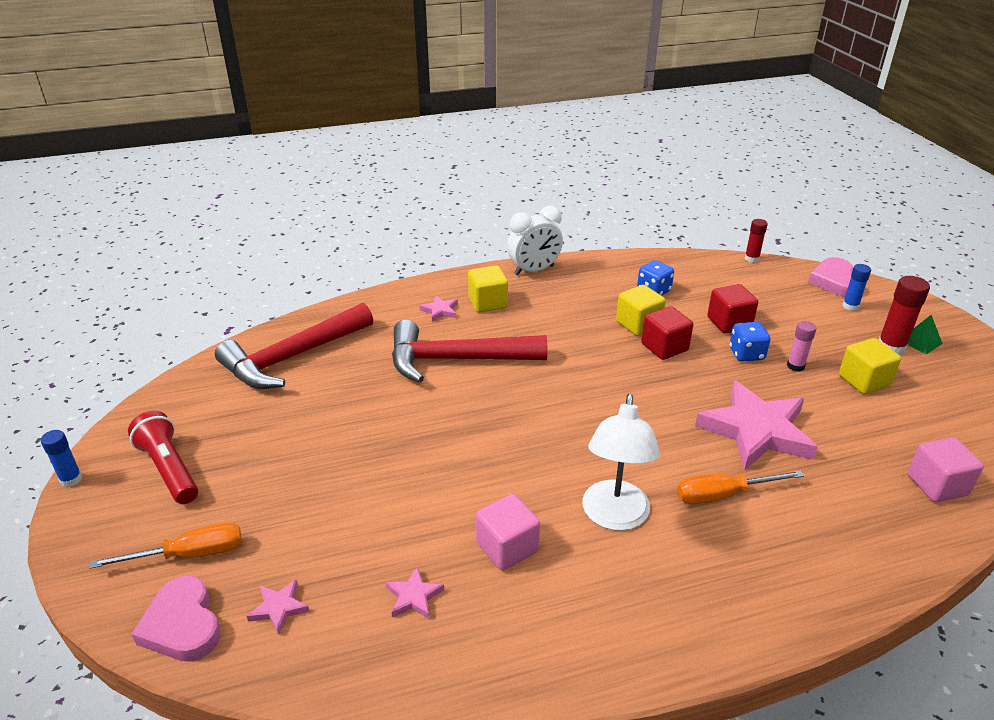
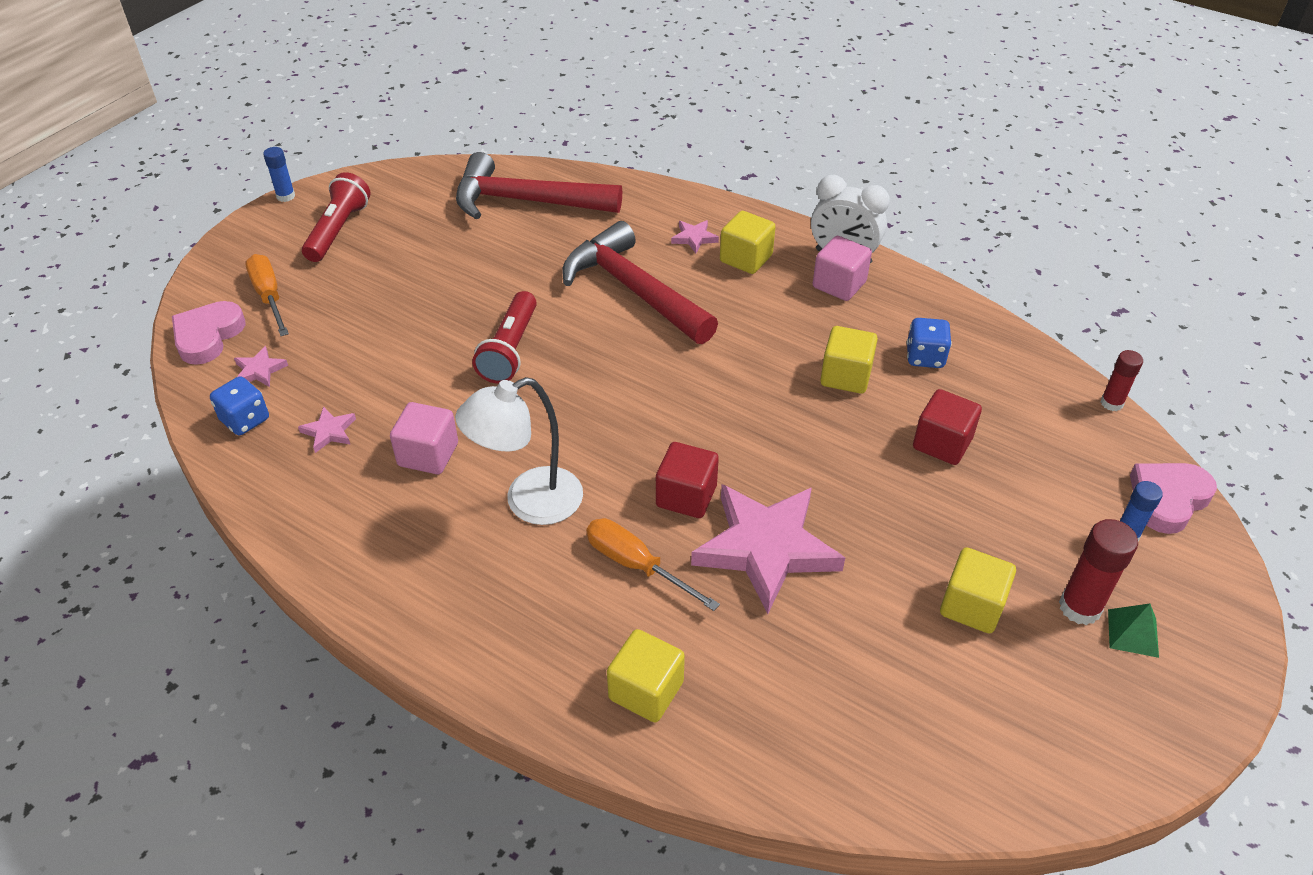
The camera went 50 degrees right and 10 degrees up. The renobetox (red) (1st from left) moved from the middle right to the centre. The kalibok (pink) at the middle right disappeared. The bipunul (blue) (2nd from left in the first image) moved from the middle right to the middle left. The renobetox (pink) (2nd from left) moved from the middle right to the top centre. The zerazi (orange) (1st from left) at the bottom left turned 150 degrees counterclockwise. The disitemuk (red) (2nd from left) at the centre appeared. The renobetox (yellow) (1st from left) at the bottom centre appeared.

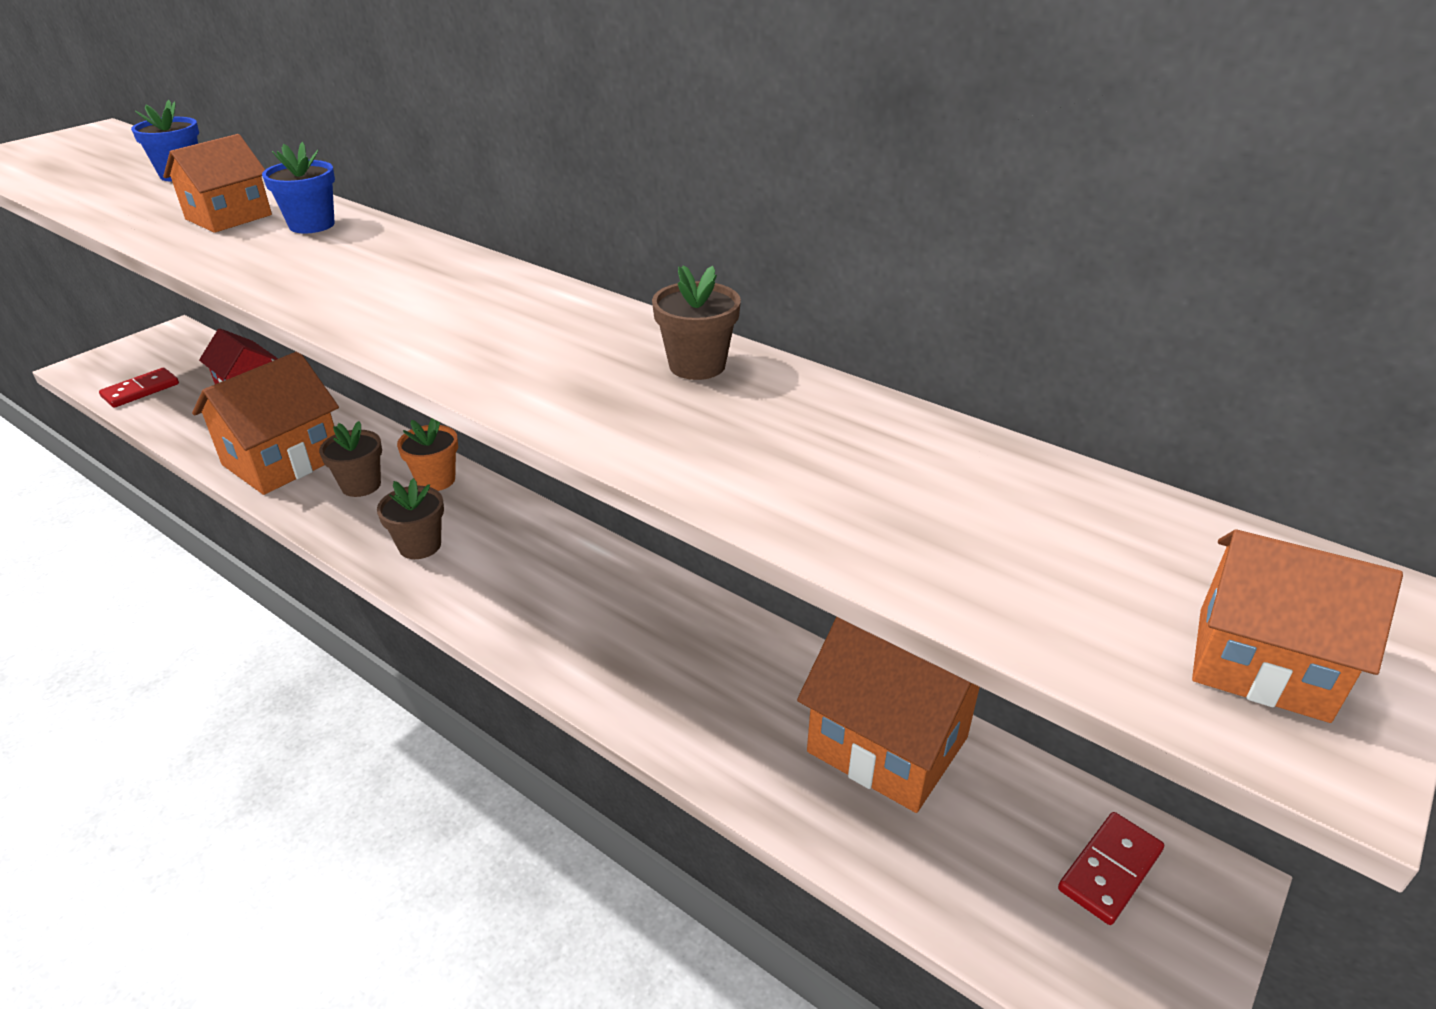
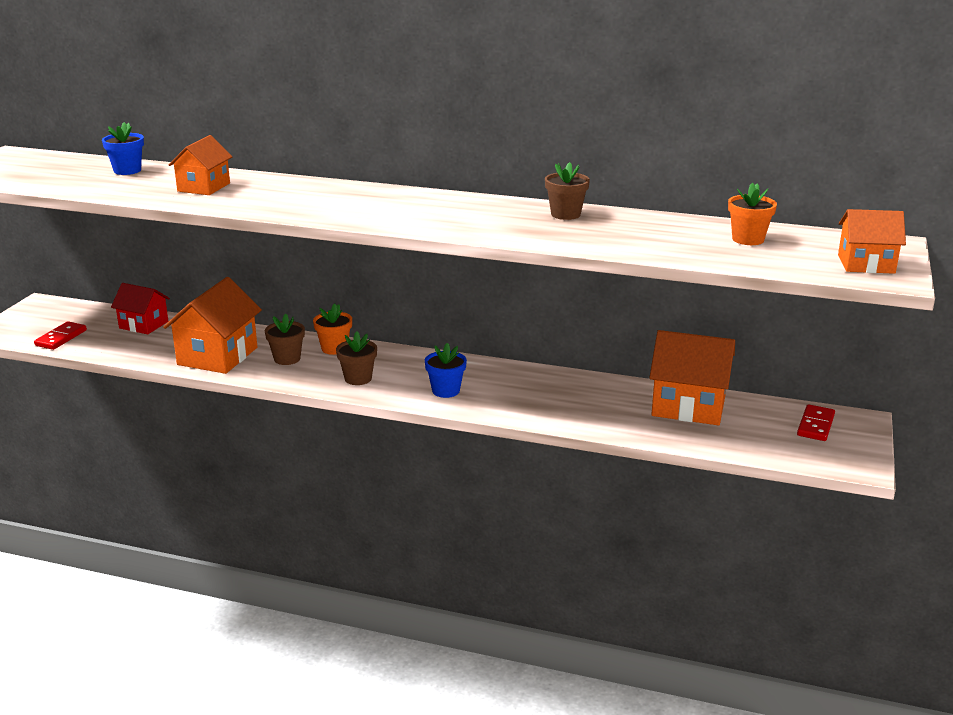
The camera went 20 degrees left and 10 degrees down. The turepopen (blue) (2nd from left) moved from the top left to the centre. The turepopen (orange) (2nd from left) at the top right appeared.

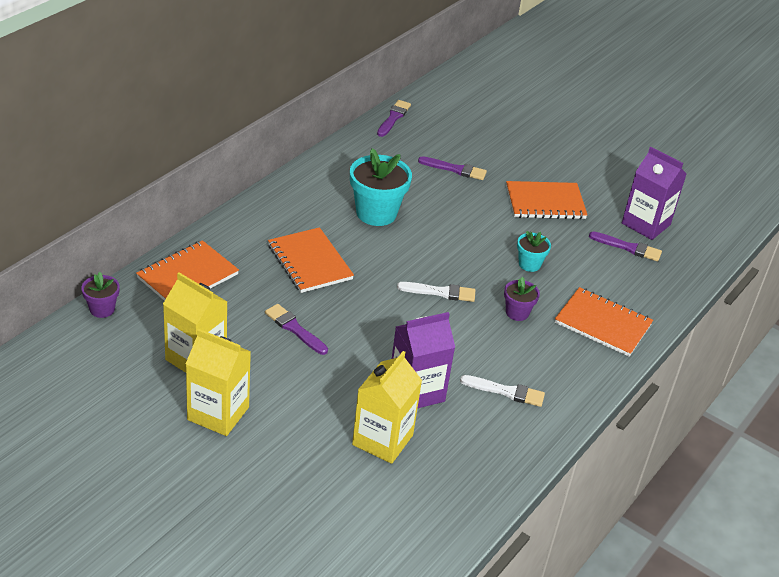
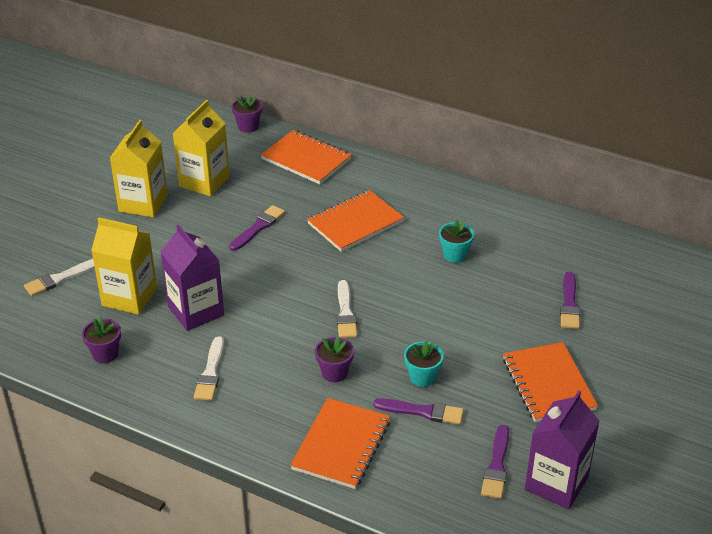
The camera went 85 degrees right and 0 degrees up. The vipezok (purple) (2nd from left) moved from the top centre to the bottom centre. The turepopen (turquoise) (1st from left in the first image) at the top centre changed to 0.53 times the size. The vipezok (white) (1st from left) at the middle left appeared. The turepopen (purple) (1st from left) at the middle left appeared.

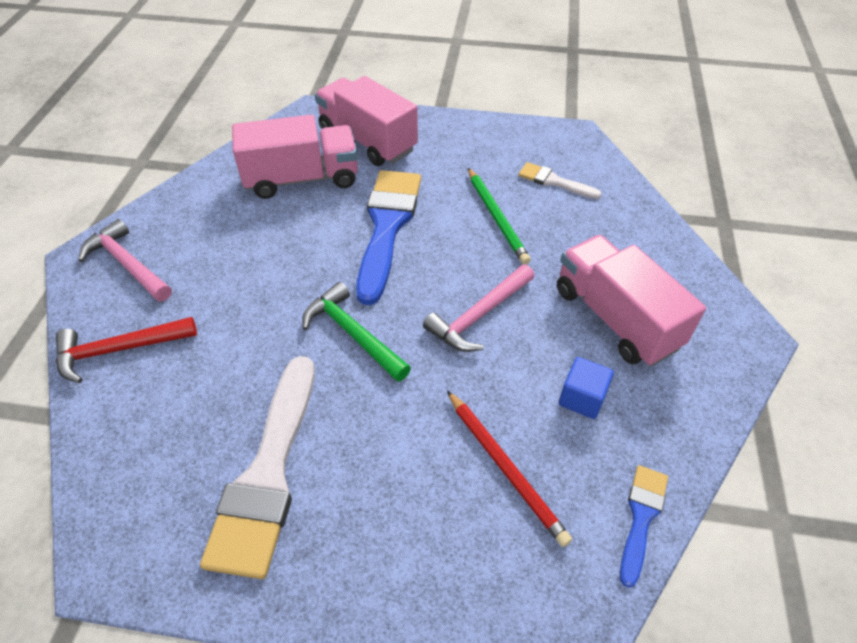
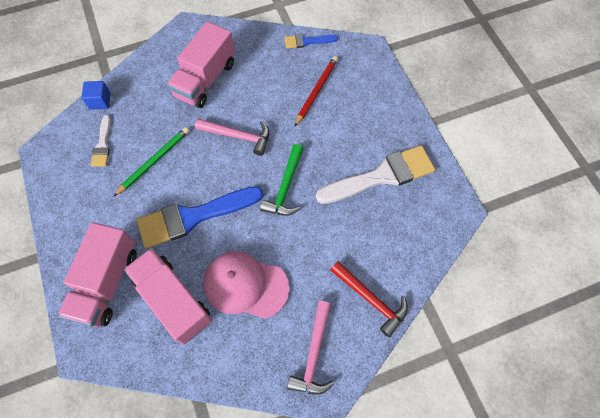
The camera went 120 degrees left and 15 degrees up. The renobetox (blue) moved from the middle right to the top left. The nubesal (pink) at the bottom centre appeared.

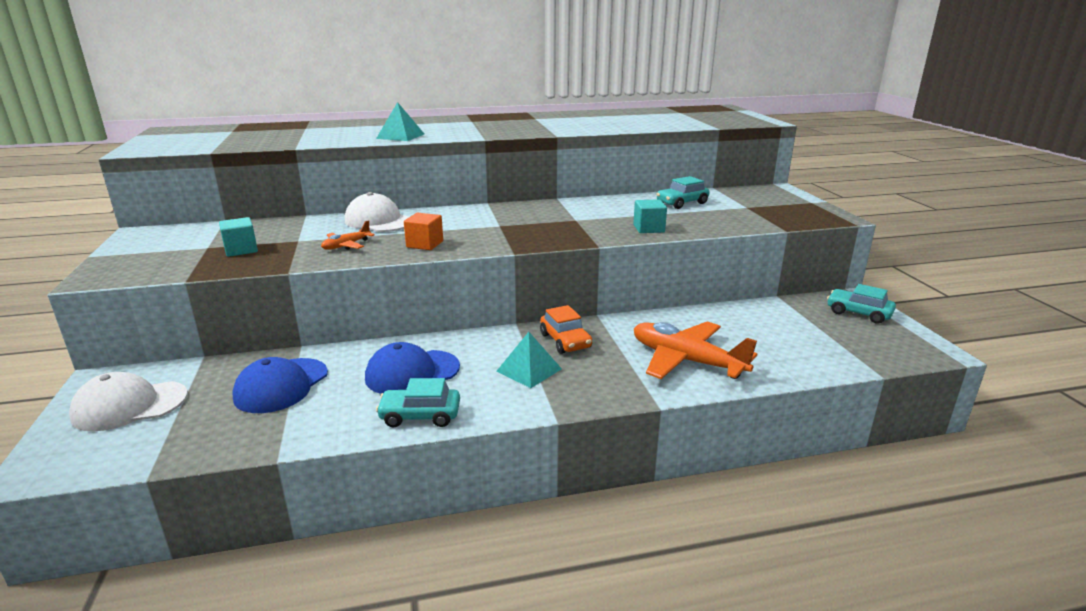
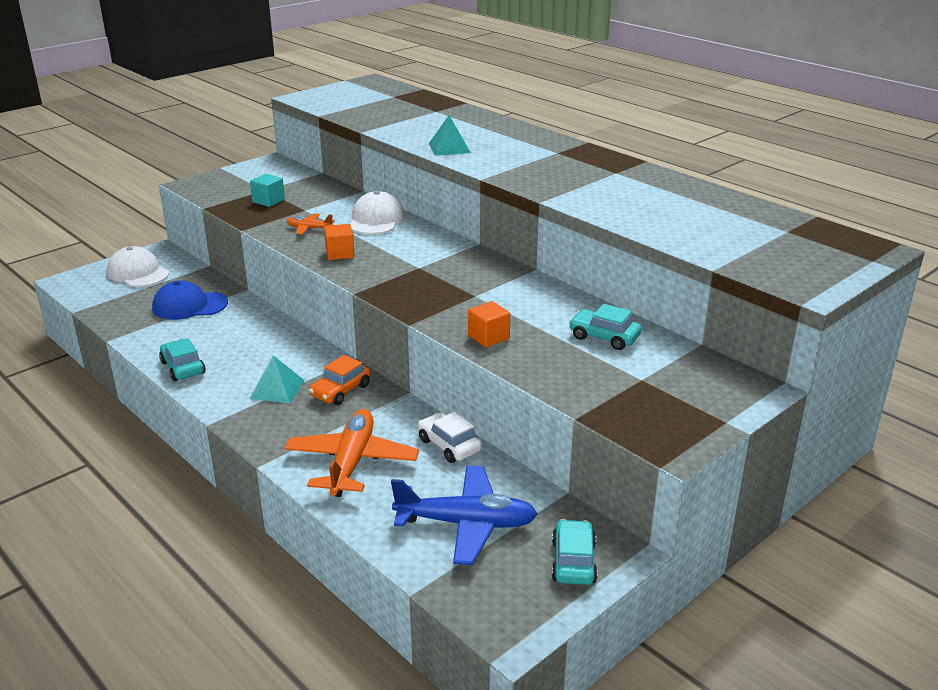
The camera went 60 degrees right and 5 degrees up. The renobetox (turquoise) (2nd from left) at the centre became the renobetox (orange) (2nd from left) at the centre. The nubesal (blue) (2nd from left) at the centre disappeared. The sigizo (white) at the centre appeared. The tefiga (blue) at the bottom centre appeared.

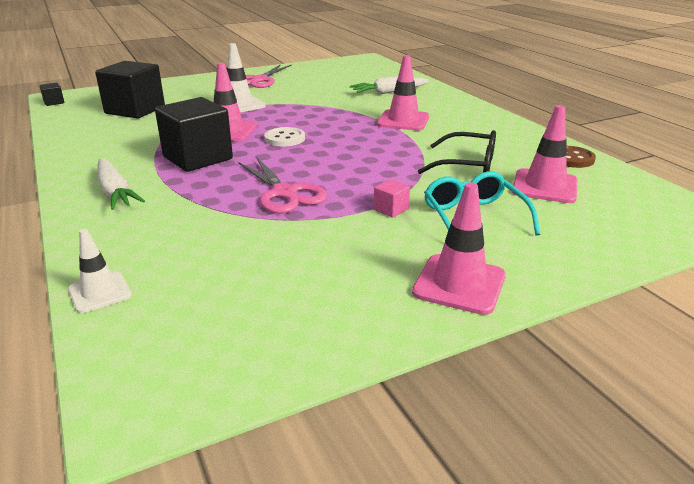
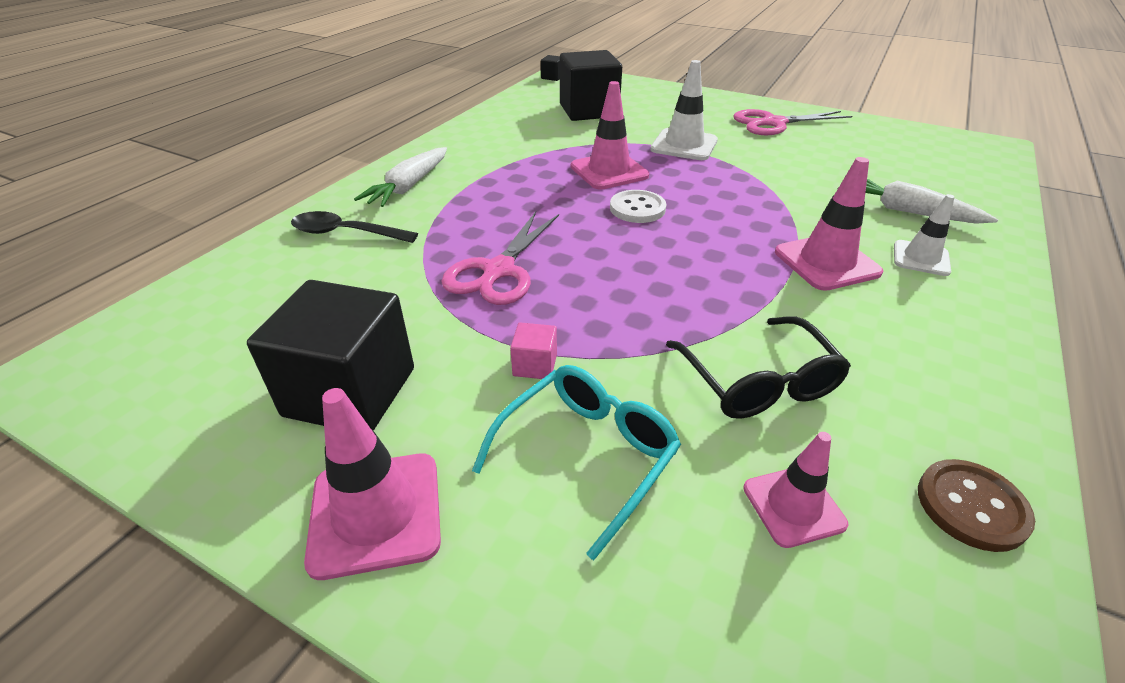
The camera went 55 degrees right and 10 degrees up. The renobetox (black) (3rd from left in the first image) moved from the top left to the middle left. The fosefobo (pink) (4th from left in the first image) at the top right changed to 0.64 times the size. The fosefobo (white) (1st from left in the first image) moved from the middle left to the middle right. The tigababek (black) at the top left appeared.

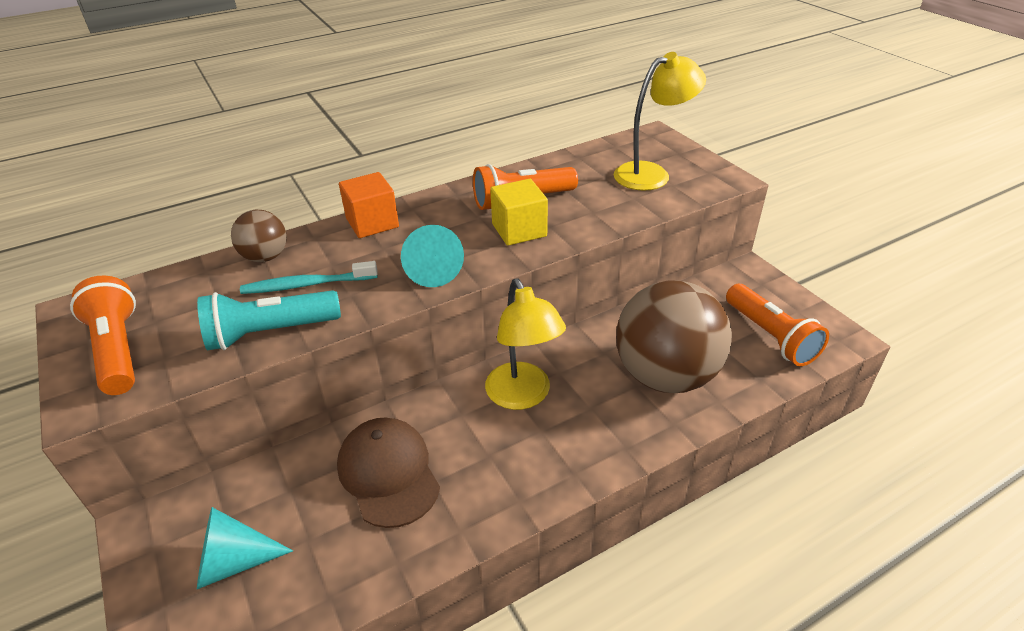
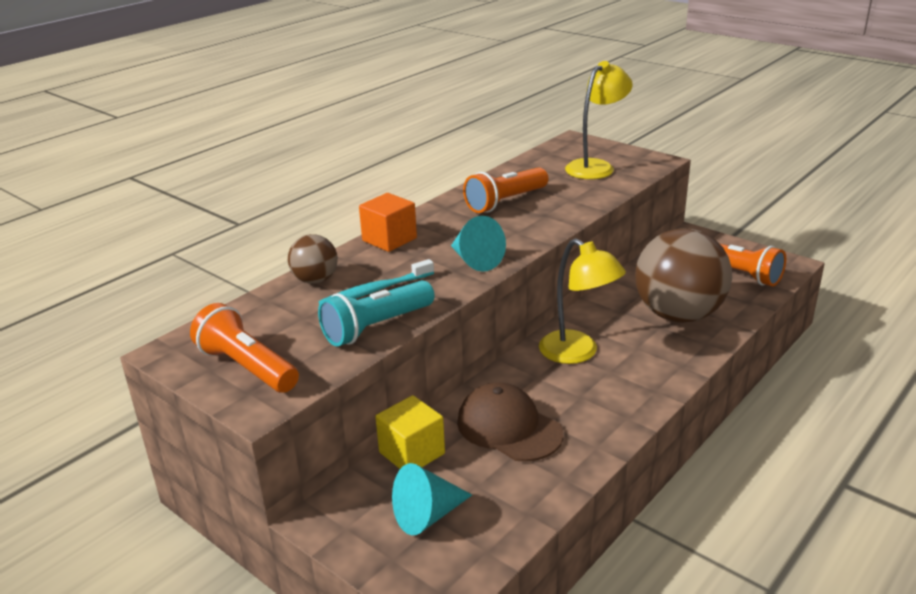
The camera went 20 degrees left and 10 degrees down. The renobetox (yellow) moved from the centre to the bottom centre.

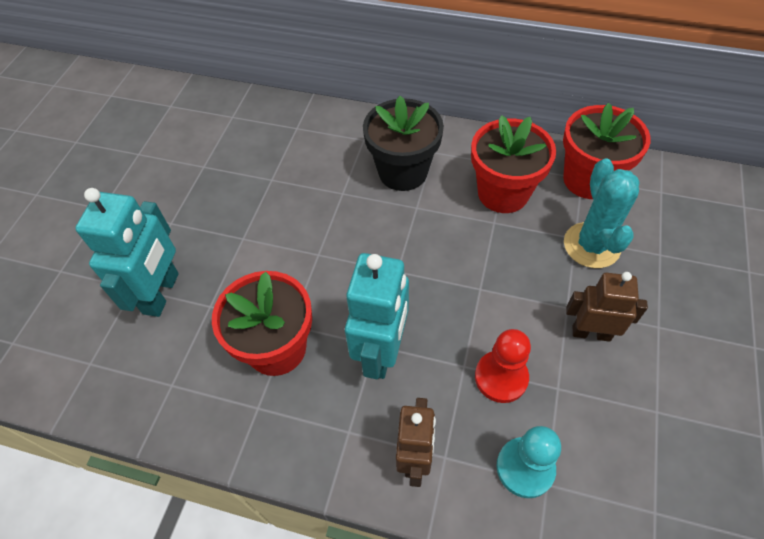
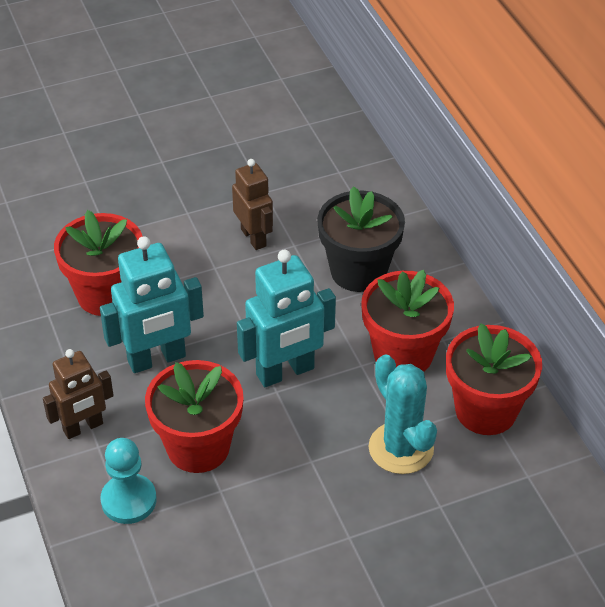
The camera went 50 degrees right and 10 degrees down. The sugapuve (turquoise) at the middle right turned 75 degrees counterclockwise. The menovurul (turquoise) (1st from left in the first image) moved from the middle left to the centre. The menovurul (brown) (2nd from left) moved from the middle right to the centre. The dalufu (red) at the bottom centre was replaced by the turepopen (red) (2nd from left) at the bottom left.

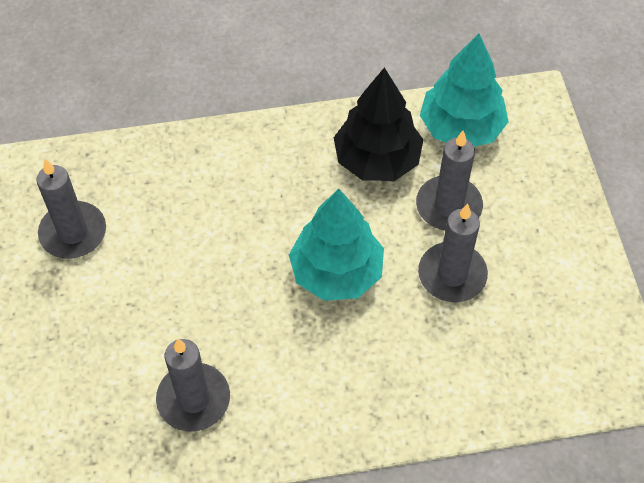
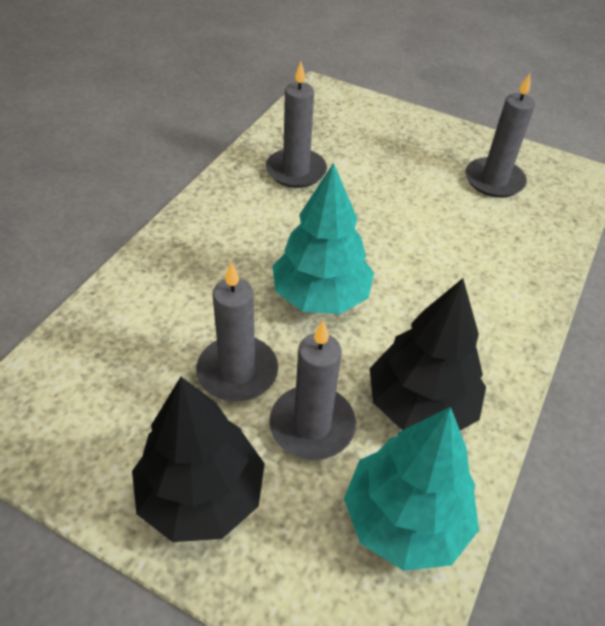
The camera went 125 degrees right and 10 degrees down. The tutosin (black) (1st from left) at the bottom left appeared.

